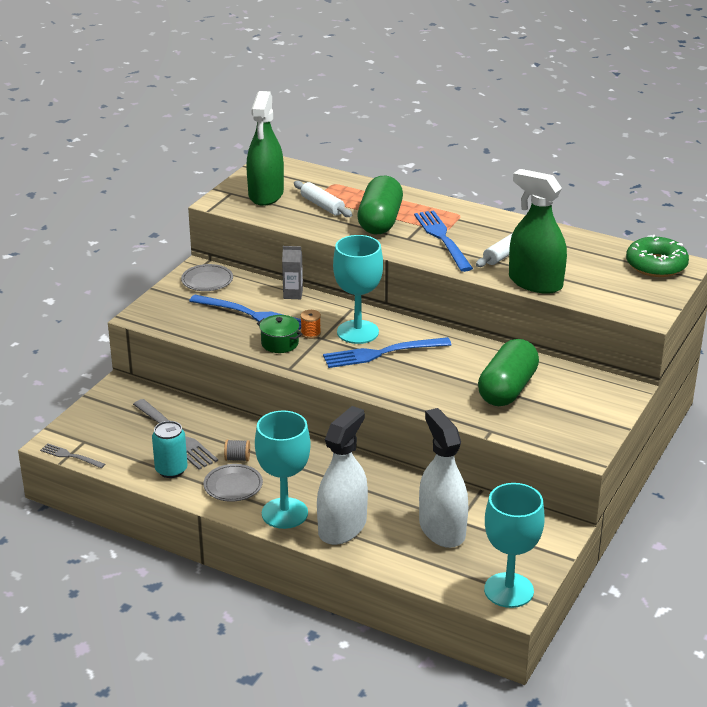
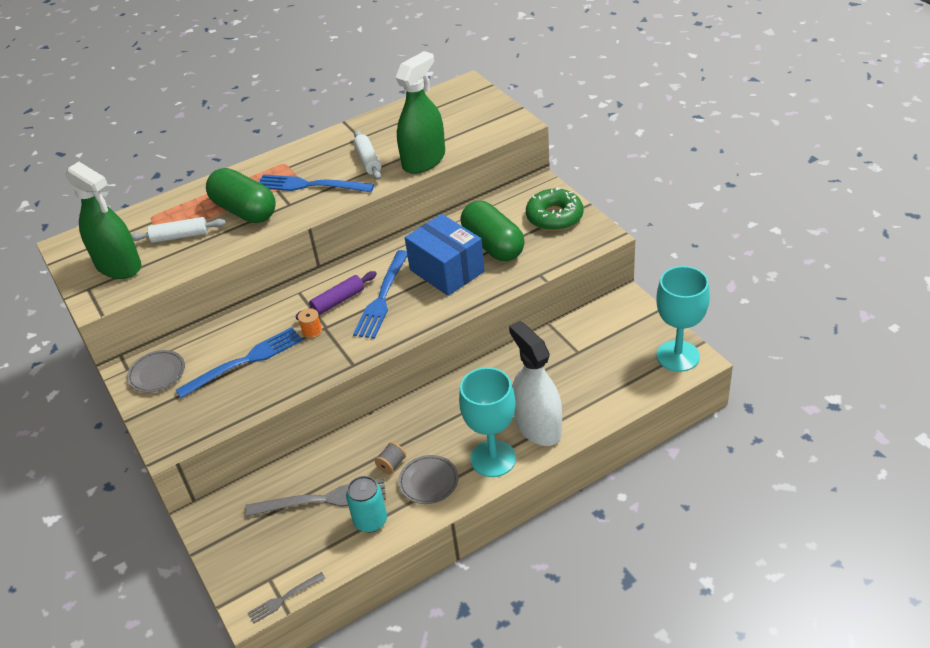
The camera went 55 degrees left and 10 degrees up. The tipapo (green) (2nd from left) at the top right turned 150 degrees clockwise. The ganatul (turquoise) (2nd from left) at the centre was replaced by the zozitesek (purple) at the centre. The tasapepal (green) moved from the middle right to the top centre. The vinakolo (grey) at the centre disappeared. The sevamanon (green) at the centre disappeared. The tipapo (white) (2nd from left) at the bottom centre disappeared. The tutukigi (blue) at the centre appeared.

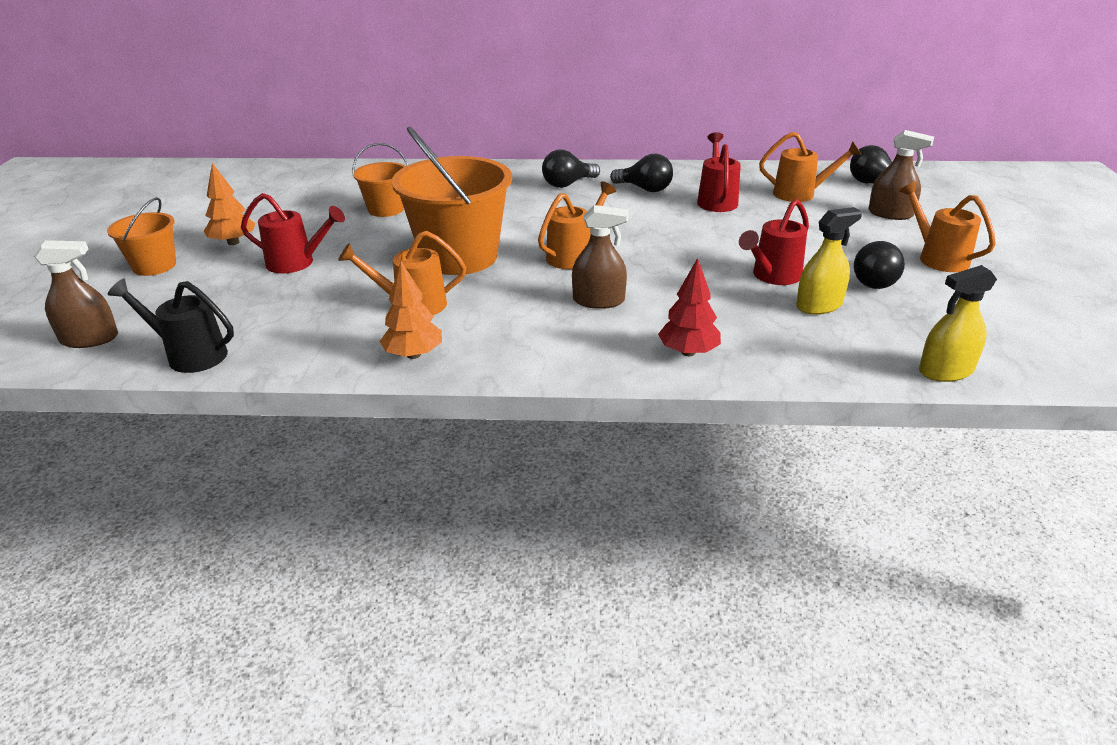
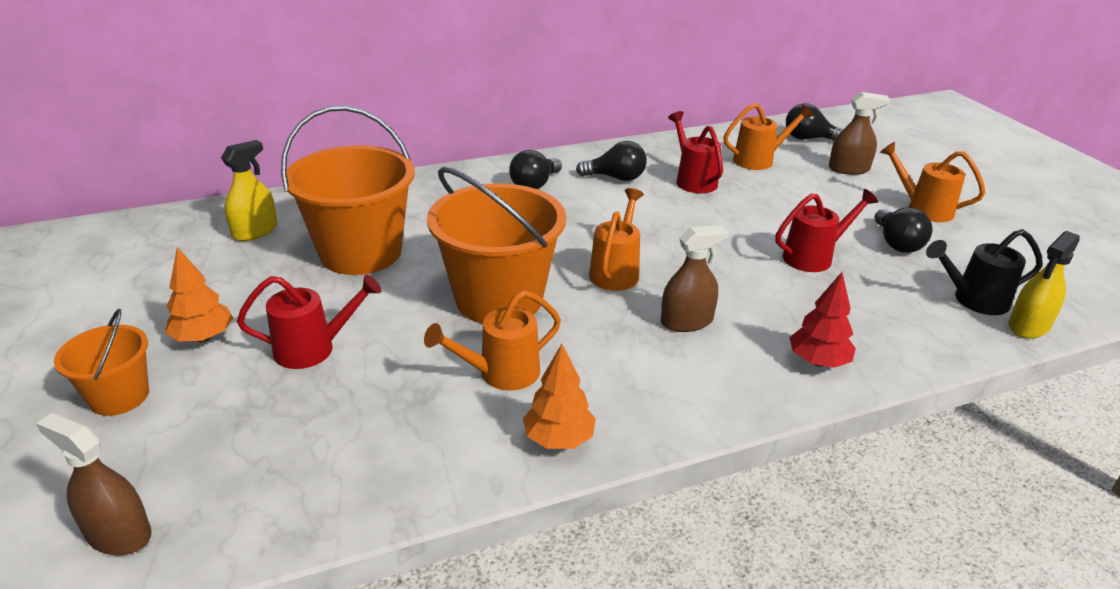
The camera went 25 degrees left and 0 degrees up. The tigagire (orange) (2nd from left) at the top centre changed to 1.89 times the size. The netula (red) (3rd from left) at the top right turned 135 degrees counterclockwise. The tipapo (yellow) (1st from left) moved from the middle right to the top left. The tipapo (brown) (1st from left) at the middle left turned 120 degrees counterclockwise. The netula (black) moved from the middle left to the middle right.

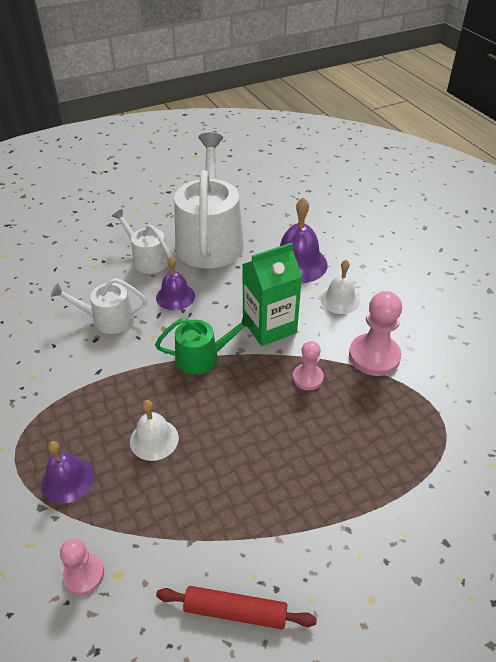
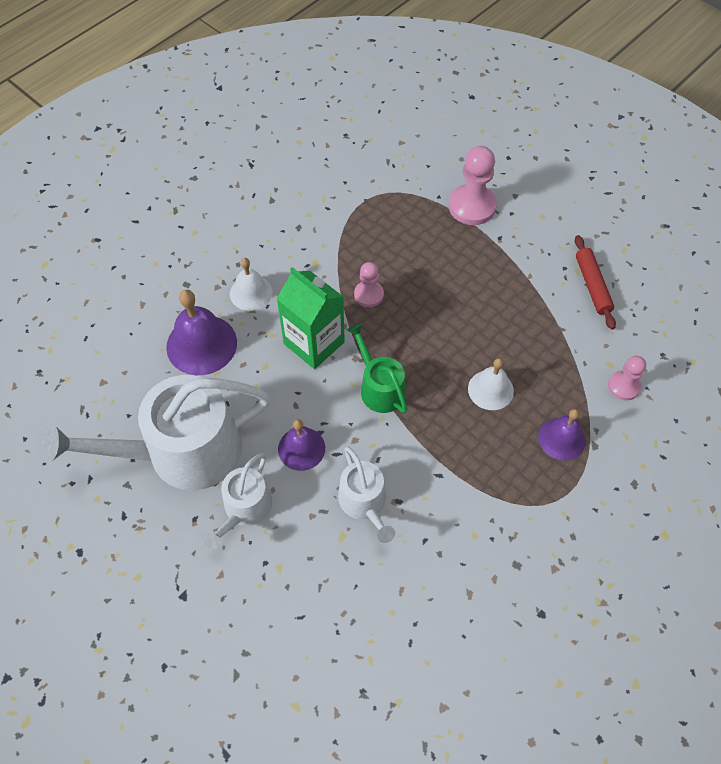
The camera went 110 degrees left and 15 degrees up. The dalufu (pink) (3rd from left in the first image) moved from the middle right to the top centre.

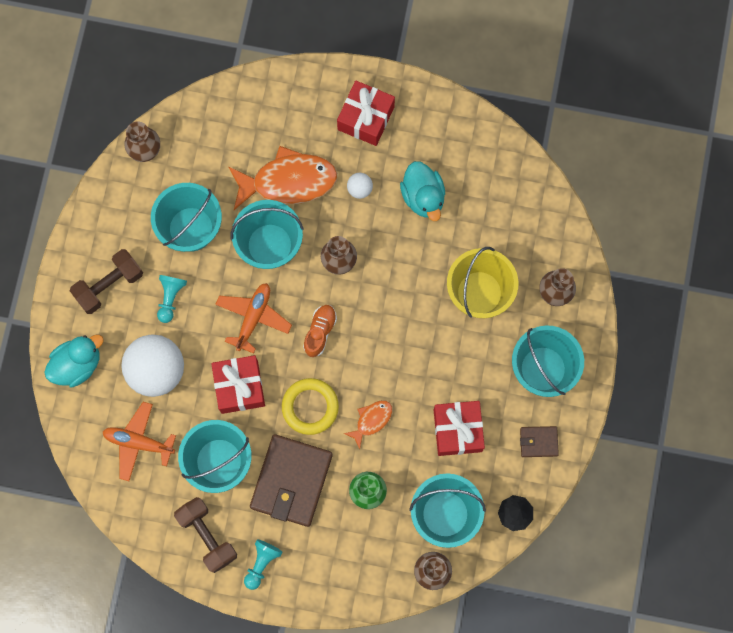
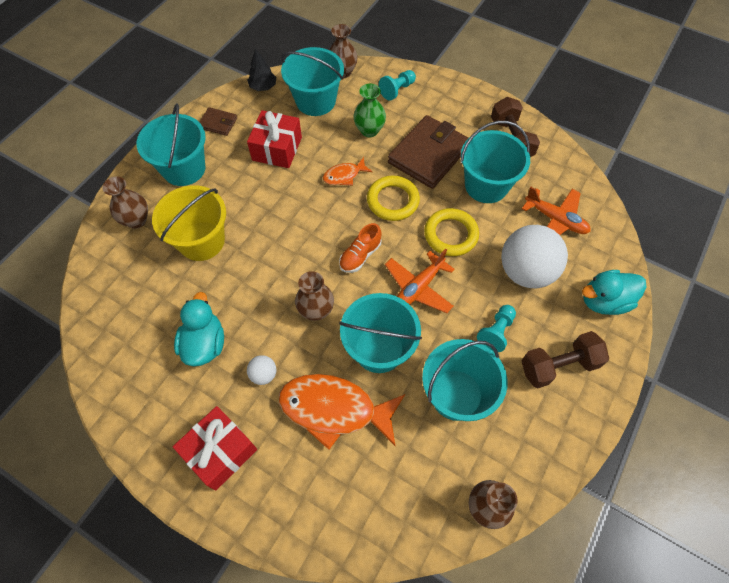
The camera went 160 degrees left and 15 degrees down. The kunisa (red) (1st from left) at the middle left was replaced by the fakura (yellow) (2nd from left) at the centre. The dalufu (turquoise) (2nd from left in the first image) moved from the bottom centre to the top centre.

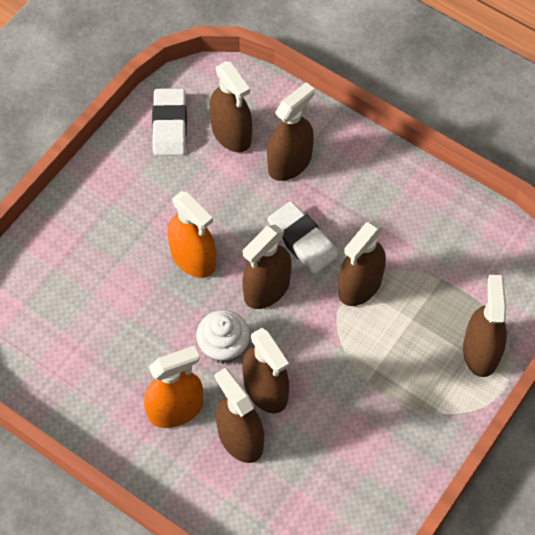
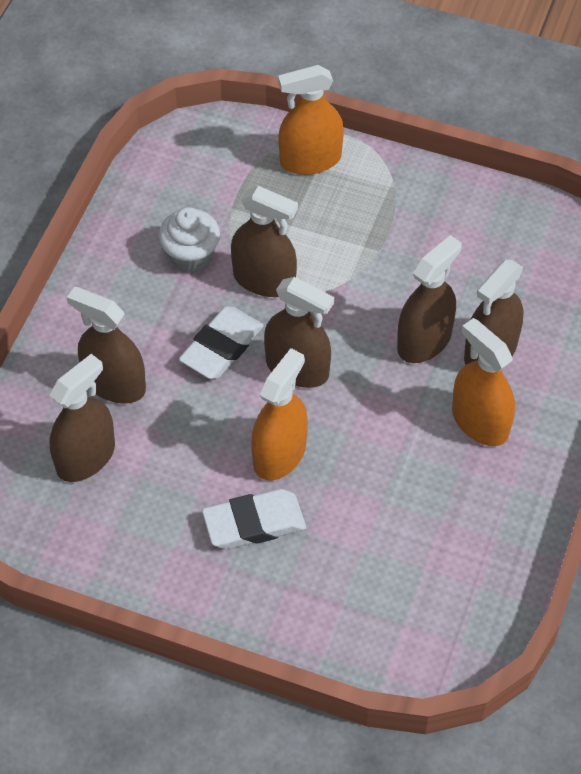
The camera went 105 degrees left and 5 degrees down. The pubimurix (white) (1st from left in the first image) moved from the top left to the bottom centre. The tipapo (brown) (7th from left) at the middle right became the tipapo (orange) (2nd from left) at the top centre. The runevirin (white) moved from the centre to the top left.

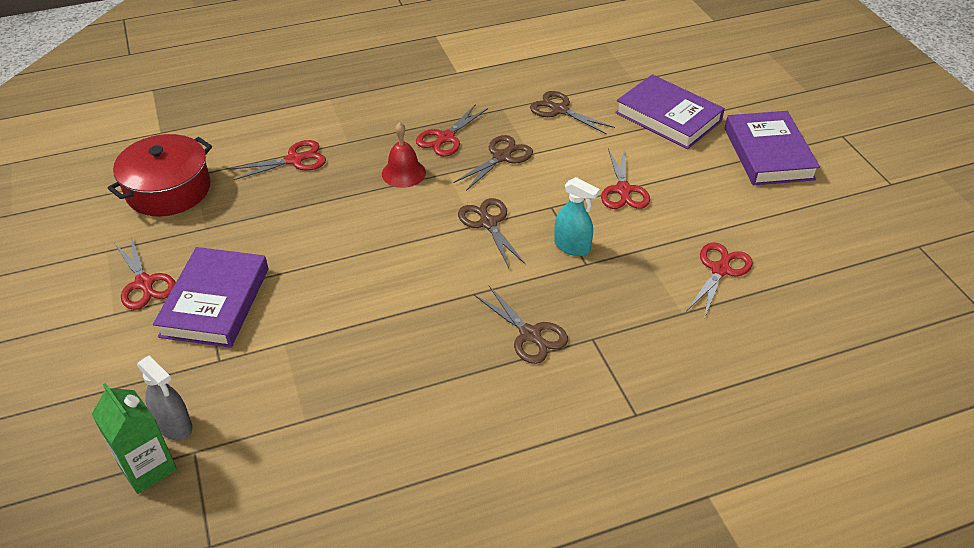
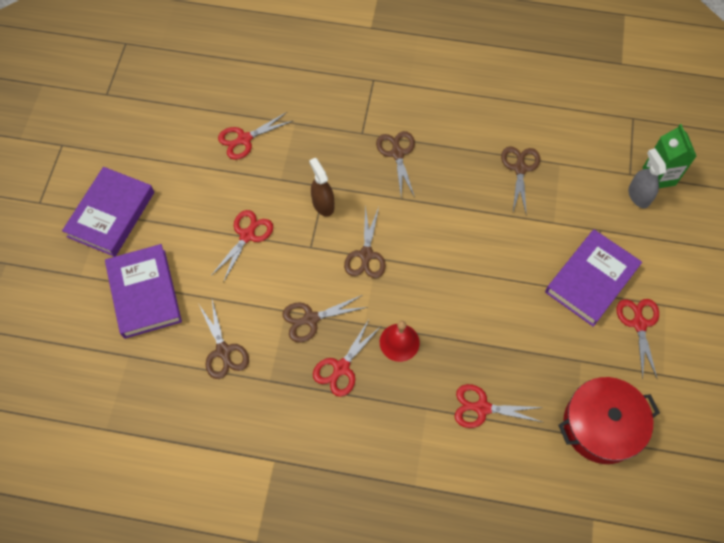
The camera went 150 degrees left and 20 degrees up. The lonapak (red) (3rd from left) at the top centre turned 150 degrees clockwise. The tipapo (turquoise) at the centre became the tipapo (brown) at the centre. The lonapak (brown) (5th from left) at the top right appeared.

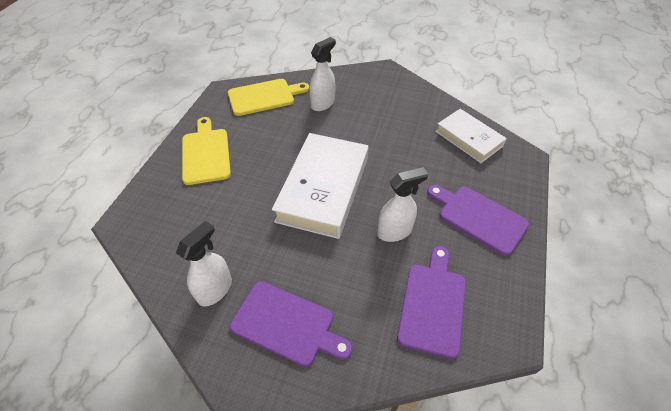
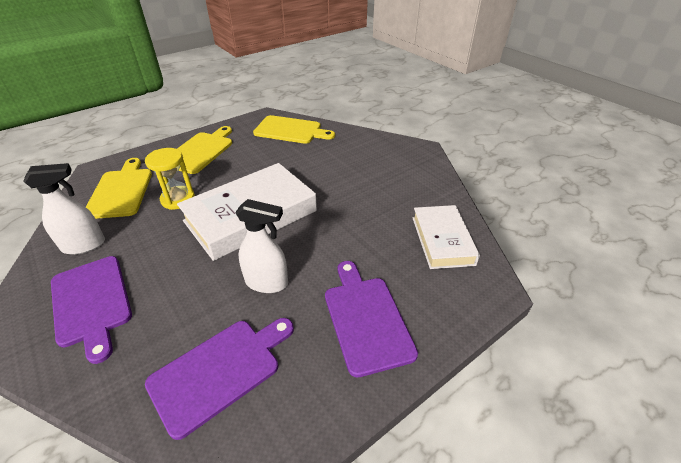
The camera went 35 degrees right and 10 degrees down. The tipapo (white) (2nd from left) at the top centre disappeared. The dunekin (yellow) at the middle left appeared. The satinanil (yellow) (1st from left) at the middle left appeared.

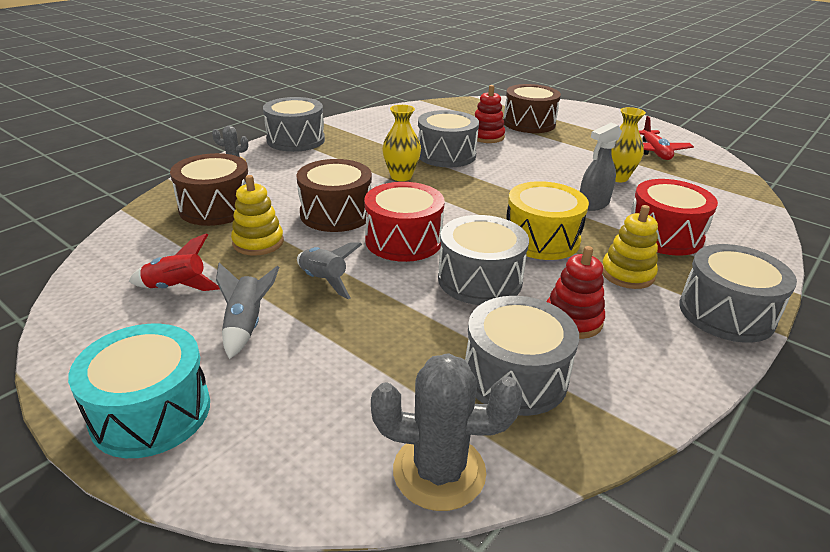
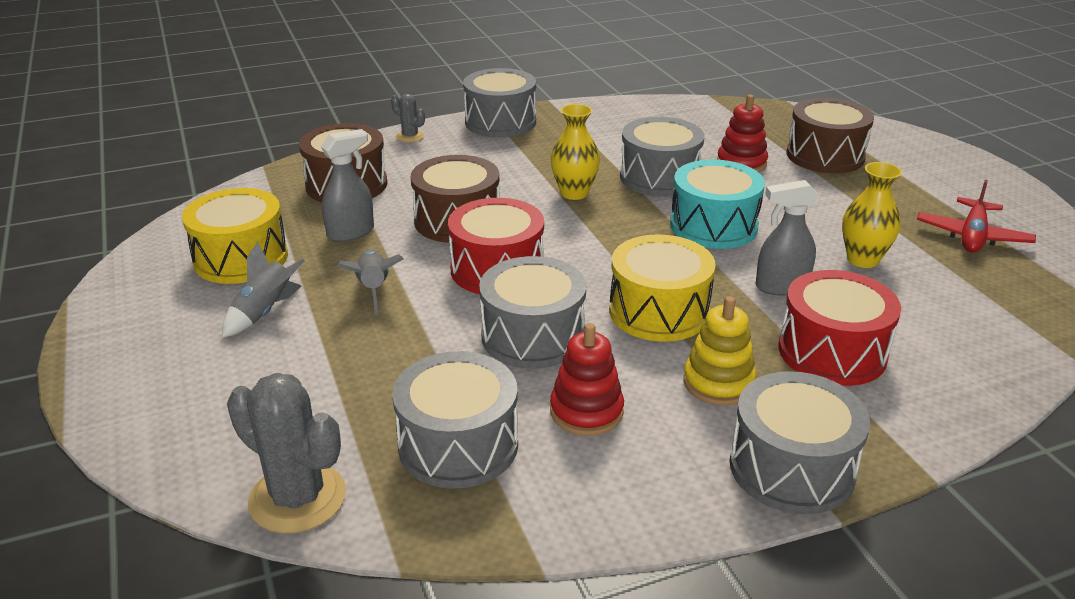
The camera went 30 degrees right and 0 degrees up. The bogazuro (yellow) (1st from left) at the middle left was replaced by the tipapo (grey) (1st from left) at the top left. The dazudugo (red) at the middle left was replaced by the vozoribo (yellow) (1st from left) at the middle left. The vozoribo (turquoise) moved from the bottom left to the middle right.

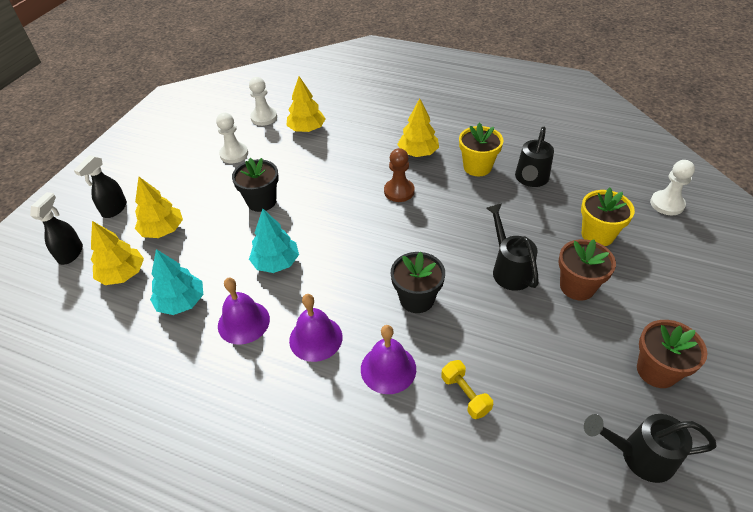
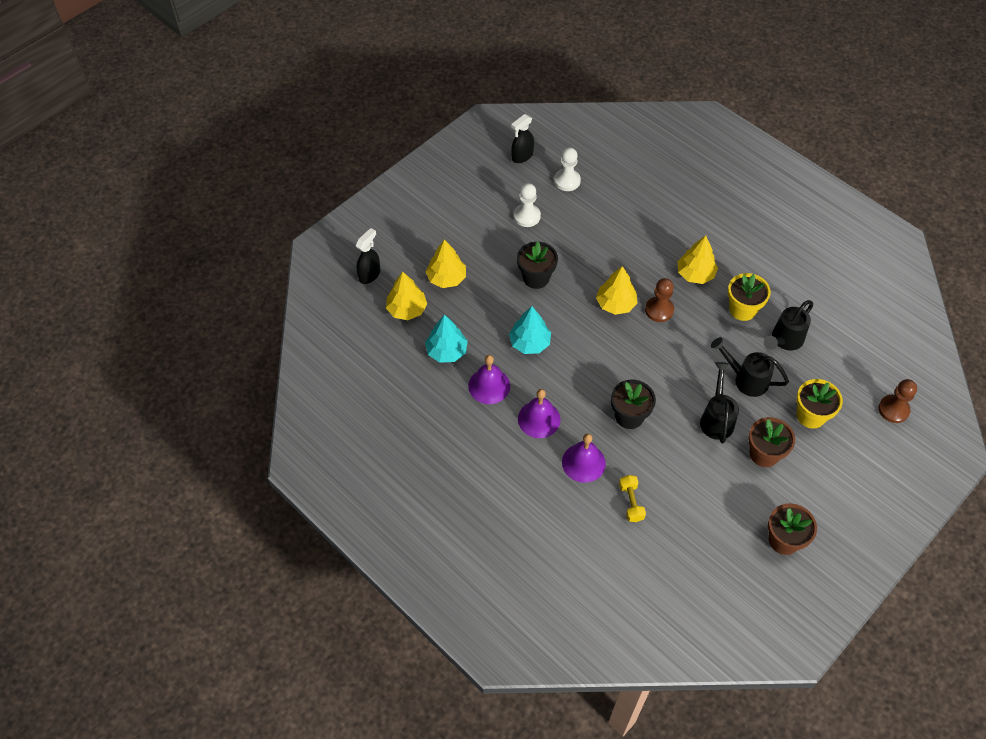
The camera went 20 degrees right and 10 degrees up. The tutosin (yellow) (3rd from left) moved from the top centre to the centre. The tipapo (black) (2nd from left) moved from the middle left to the top centre. The dalufu (white) (3rd from left) at the middle right became the dalufu (brown) (2nd from left) at the middle right. The netula (black) (3rd from left in the first image) moved from the bottom right to the middle right.

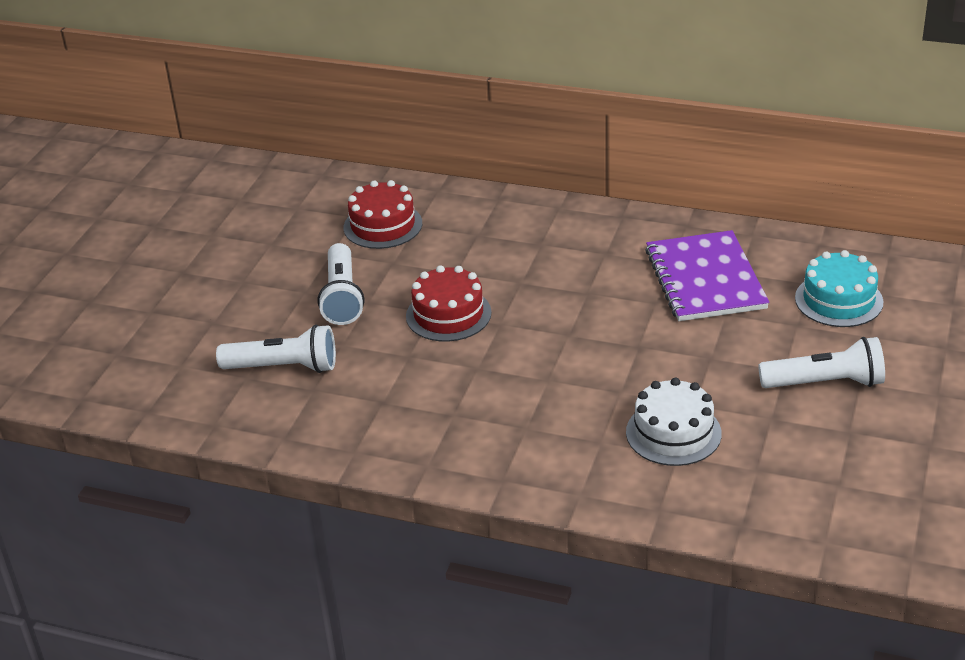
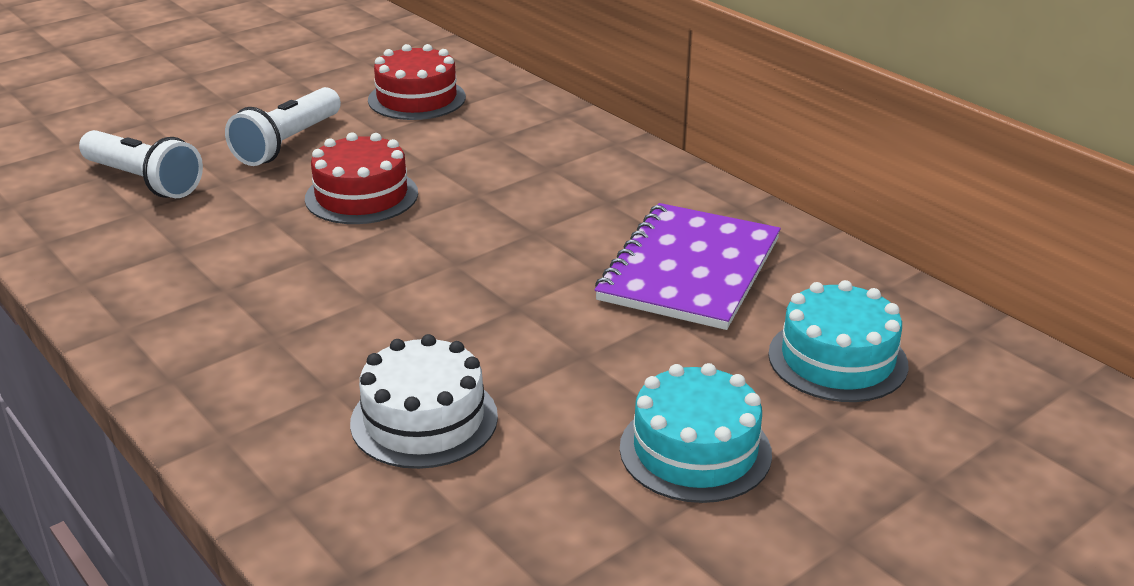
The camera went 30 degrees right and 5 degrees down. The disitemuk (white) (3rd from left) at the middle right was replaced by the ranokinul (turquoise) (1st from left) at the bottom centre.

